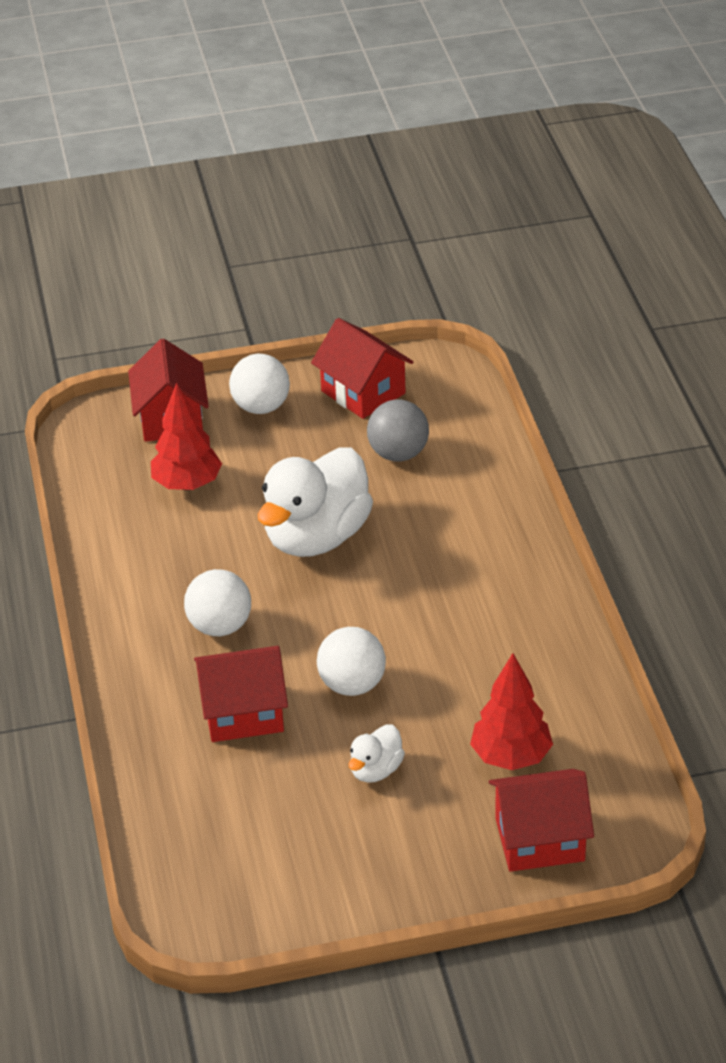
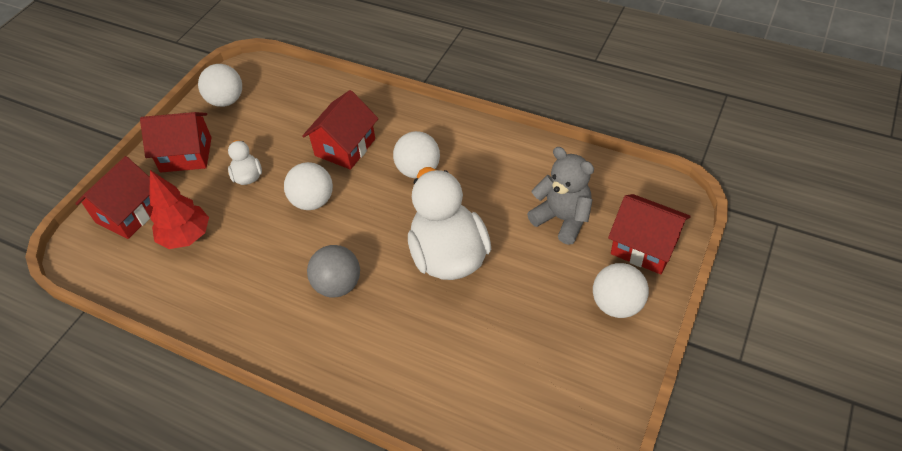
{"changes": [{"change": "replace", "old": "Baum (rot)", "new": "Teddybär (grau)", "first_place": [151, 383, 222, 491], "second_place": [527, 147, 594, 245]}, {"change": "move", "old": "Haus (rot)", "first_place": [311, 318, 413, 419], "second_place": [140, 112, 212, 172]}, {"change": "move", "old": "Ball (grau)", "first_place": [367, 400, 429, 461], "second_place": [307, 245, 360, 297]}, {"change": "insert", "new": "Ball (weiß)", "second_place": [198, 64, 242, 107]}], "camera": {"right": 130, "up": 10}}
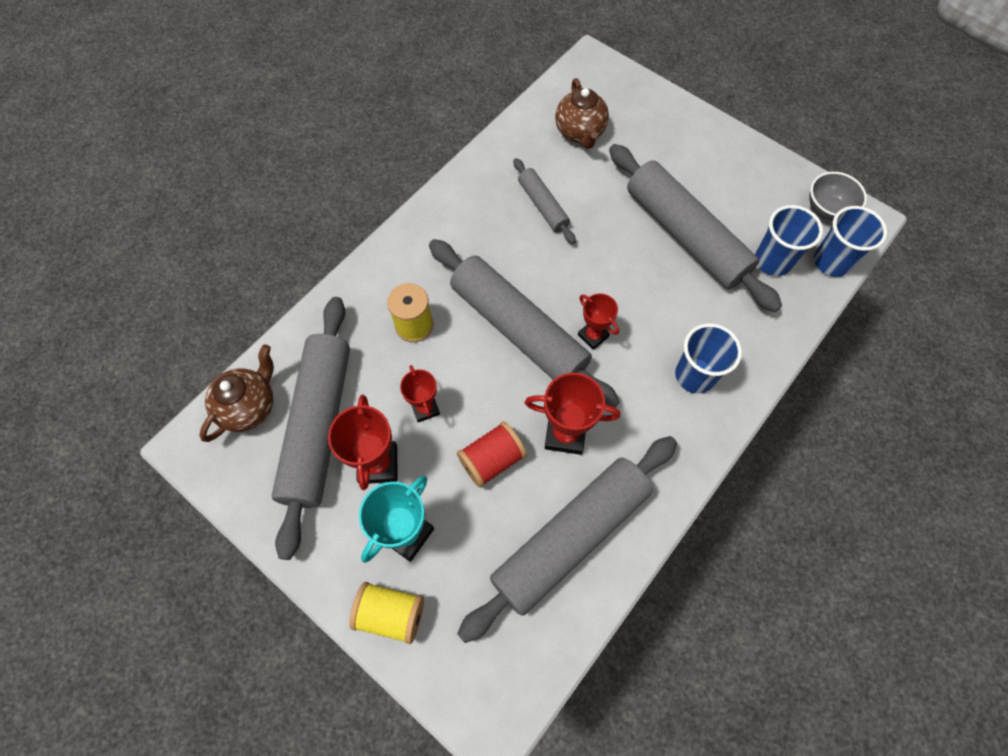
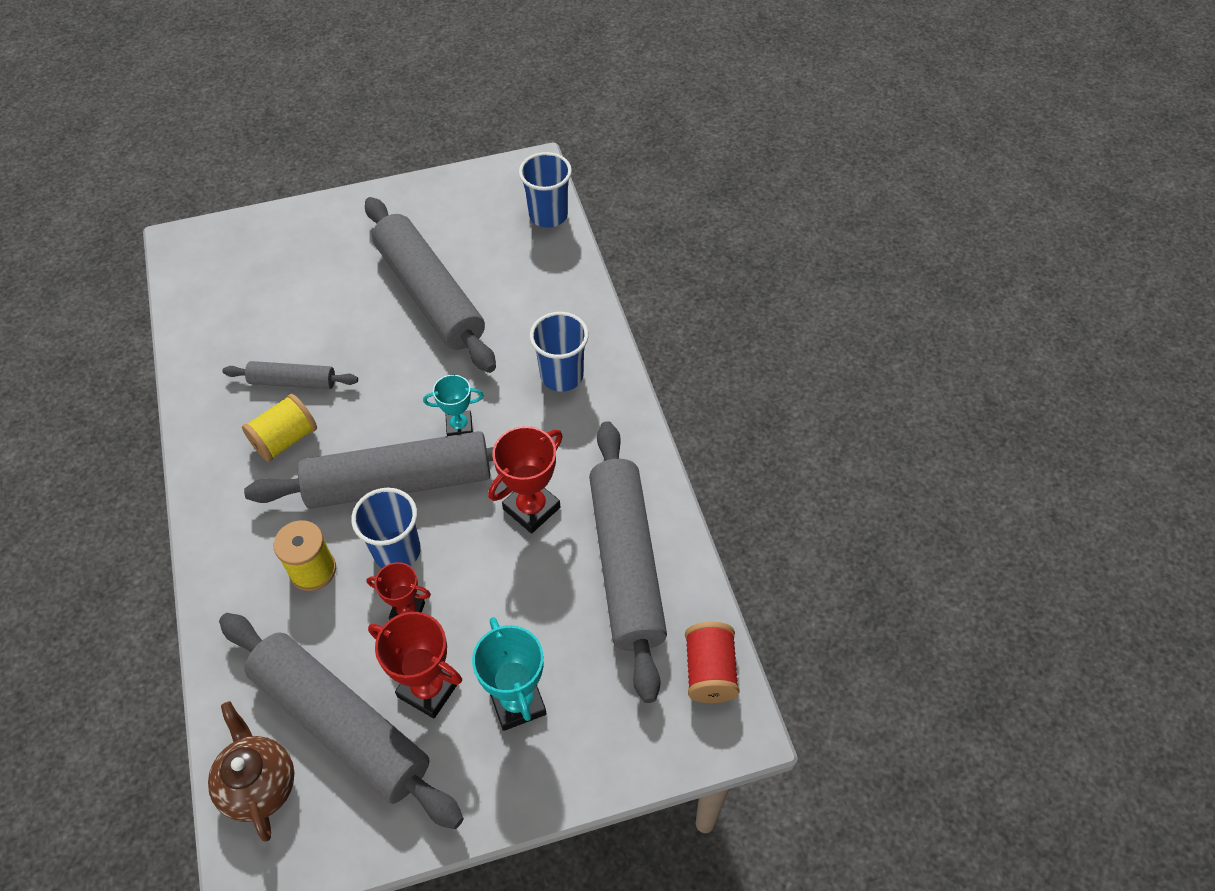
{"changes": [{"change": "move", "old": "Garnrolle (gelb)", "first_place": [349, 582, 424, 644], "second_place": [242, 394, 317, 462]}, {"change": "move", "old": "Garnrolle (rot)", "first_place": [457, 421, 527, 488], "second_place": [685, 622, 740, 703]}, {"change": "delete", "old": "Teekanne (braun)", "first_place": [555, 78, 609, 149]}, {"change": "recolor", "old": "Pokal (rot)", "new": "Pokal (türkis)", "first_place": [578, 293, 619, 350], "second_place": [423, 375, 484, 436]}, {"change": "rotate", "old": "Nudelholz (grau)", "first_place": [609, 144, 782, 312], "second_place": [365, 197, 496, 373], "degrees": 60}, {"change": "move", "old": "Becher (blau)", "first_place": [755, 205, 823, 276], "second_place": [351, 488, 421, 568]}, {"change": "delete", "old": "Schüssel (grau)", "first_place": [809, 172, 867, 221]}], "camera": {"right": -55, "up": -10}}
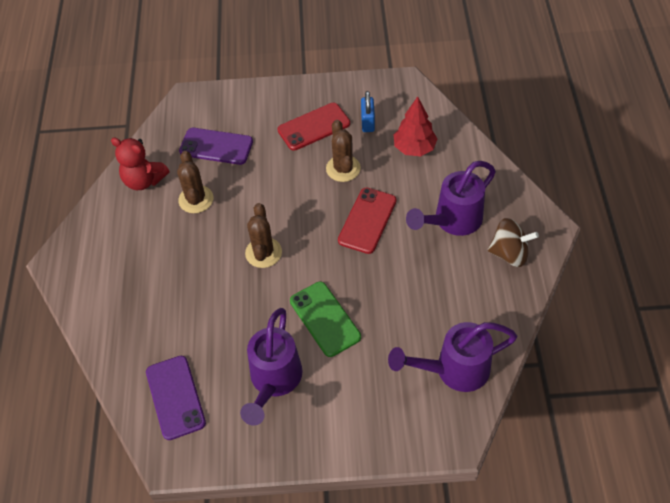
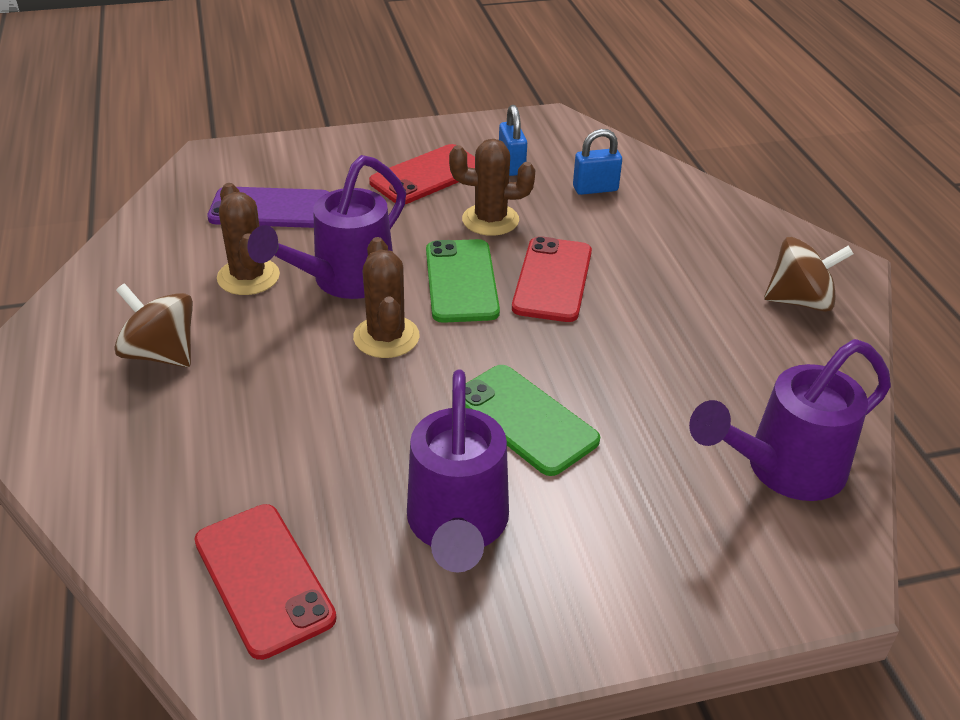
{"changes": [{"change": "delete", "old": "Teddybär (rot)", "first_place": [111, 137, 169, 190]}, {"change": "recolor", "old": "Handy (lila)", "new": "Handy (rot)", "first_place": [146, 356, 206, 440], "second_place": [194, 504, 337, 660]}, {"change": "rotate", "old": "Kaktus (braun)", "first_place": [326, 120, 361, 182], "second_place": [449, 139, 535, 236], "degrees": -60}, {"change": "replace", "old": "Baum (rot)", "new": "Vorhängeschloss (blau)", "first_place": [394, 96, 437, 156], "second_place": [573, 129, 622, 195]}, {"change": "move", "old": "Gießkanne (lila)", "first_place": [406, 161, 496, 236], "second_place": [247, 155, 406, 299]}, {"change": "insert", "new": "Kreisel (braun)", "second_place": [114, 283, 193, 367]}, {"change": "insert", "new": "Handy (grün)", "second_place": [426, 239, 500, 323]}], "camera": {"right": -15, "up": -15}}
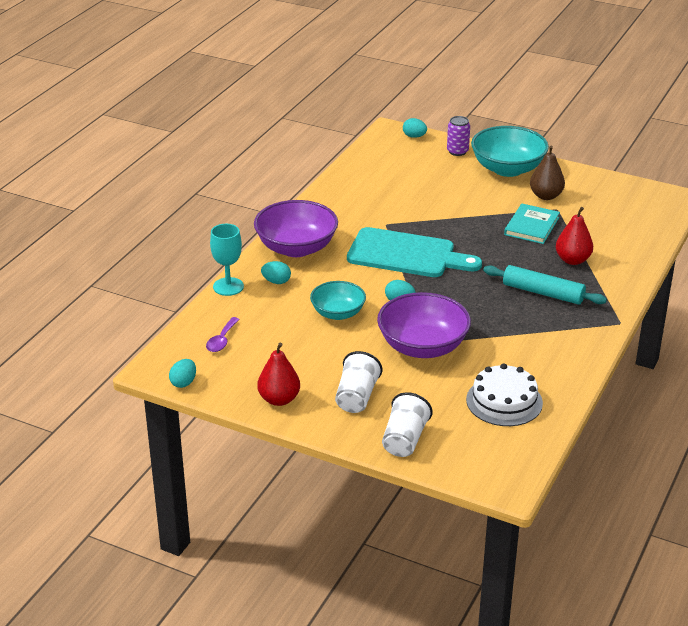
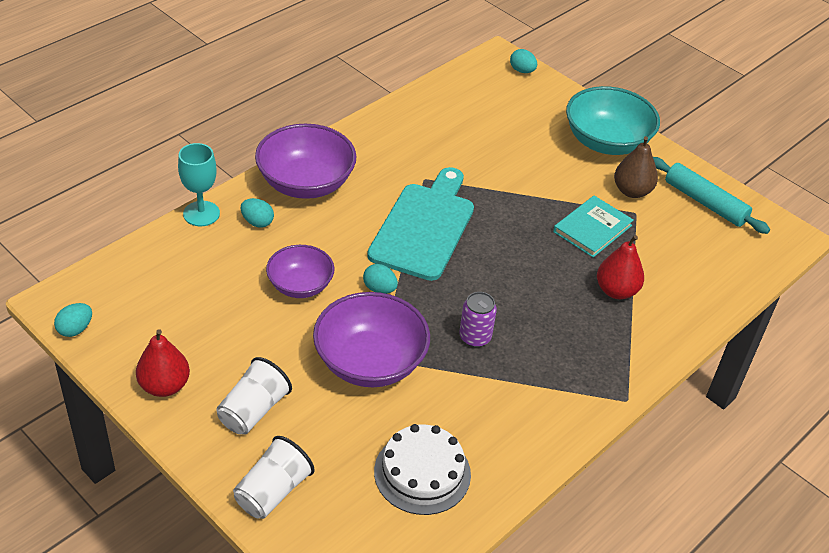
{"changes": [{"change": "delete", "old": "Löffel (lila)", "first_place": [206, 317, 240, 352]}, {"change": "recolor", "old": "Schüssel (türkis)", "new": "Schüssel (lila)", "first_place": [310, 281, 366, 320], "second_place": [266, 245, 334, 298]}, {"change": "rotate", "old": "Schneidebrett (türkis)", "first_place": [347, 227, 482, 277], "second_place": [367, 167, 474, 281], "degrees": -105}, {"change": "move", "old": "Dose (lila)", "first_place": [447, 116, 470, 156], "second_place": [459, 292, 497, 347]}, {"change": "move", "old": "Nudelholz (türkis)", "first_place": [483, 265, 607, 305], "second_place": [653, 157, 770, 234]}], "camera": {"right": 15, "up": 10}}
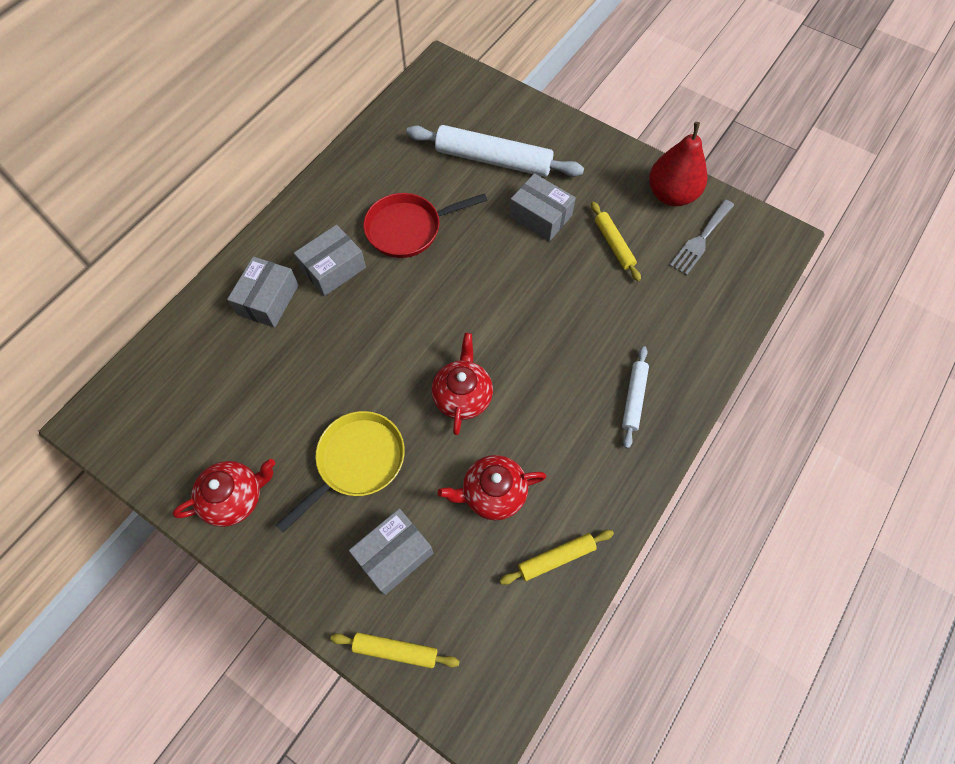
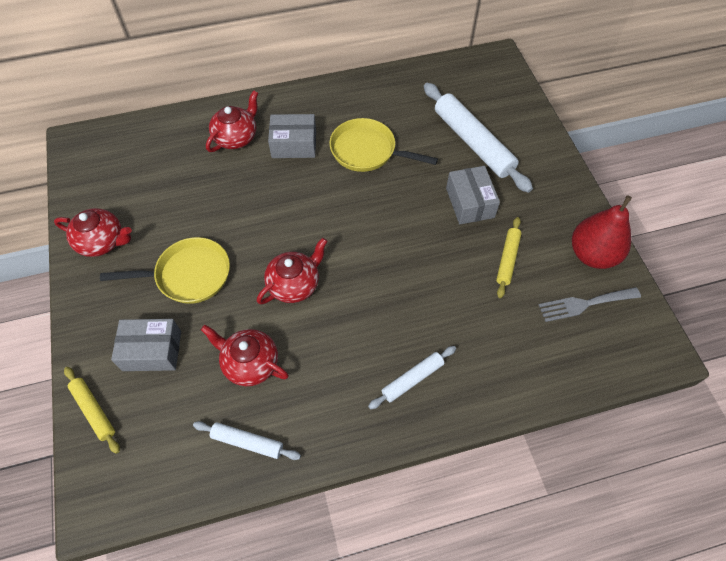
{"changes": [{"change": "replace", "old": "Schachtel (grau)", "new": "Teekanne (rot)", "first_place": [227, 257, 298, 328], "second_place": [206, 90, 258, 152]}, {"change": "recolor", "old": "Pfanne (rot)", "new": "Pfanne (gelb)", "first_place": [364, 193, 487, 258], "second_place": [329, 118, 438, 172]}, {"change": "recolor", "old": "Nudelholz (gelb)", "new": "Nudelholz (weiß)", "first_place": [500, 530, 614, 585], "second_place": [193, 421, 301, 460]}], "camera": {"right": 40, "up": -5}}
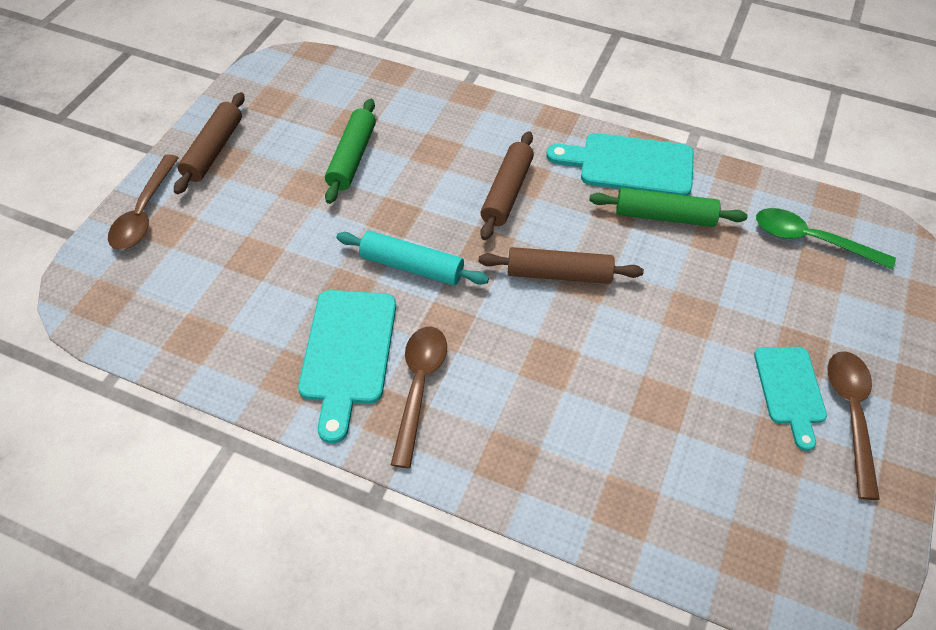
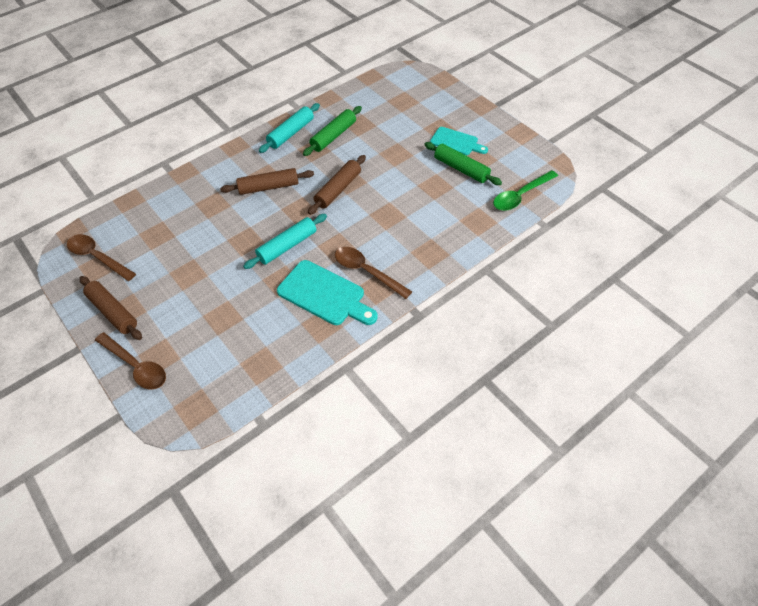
{"changes": [{"change": "move", "old": "Nudelholz (grün)", "first_place": [325, 99, 376, 204], "second_place": [424, 142, 502, 185]}, {"change": "rotate", "old": "Nudelholz (braun)", "first_place": [480, 131, 534, 240], "second_place": [220, 168, 314, 195], "degrees": -60}, {"change": "replace", "old": "Schneidebrett (türkis)", "new": "Nudelholz (türkis)", "first_place": [546, 133, 694, 196], "second_place": [259, 103, 320, 153]}, {"change": "move", "old": "Löffel (grün)", "first_place": [756, 208, 896, 270], "second_place": [493, 170, 558, 211]}, {"change": "move", "old": "Löffel (braun)", "first_place": [828, 351, 880, 500], "second_place": [67, 234, 136, 281]}], "camera": {"right": -60, "up": 0}}
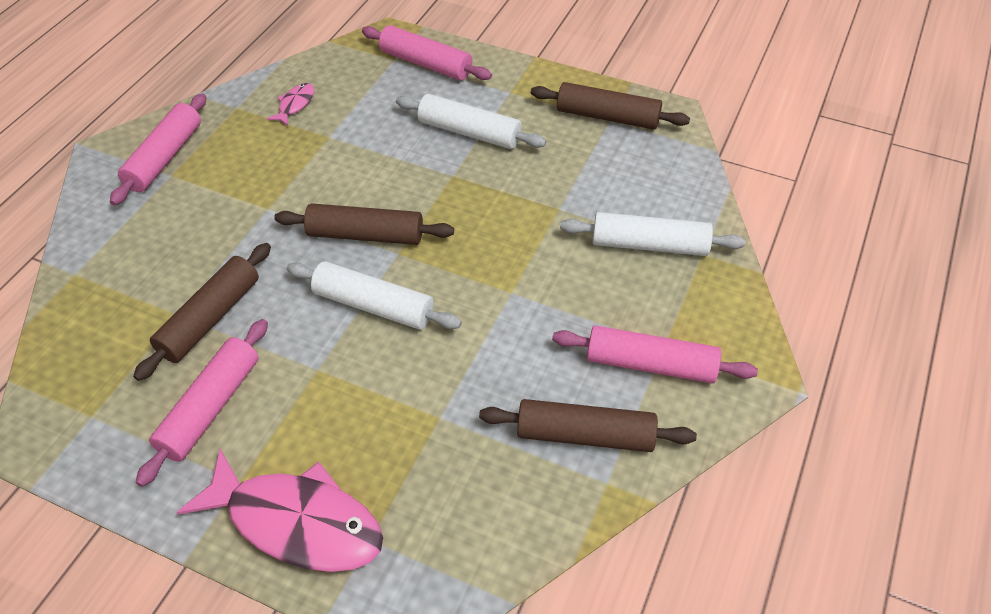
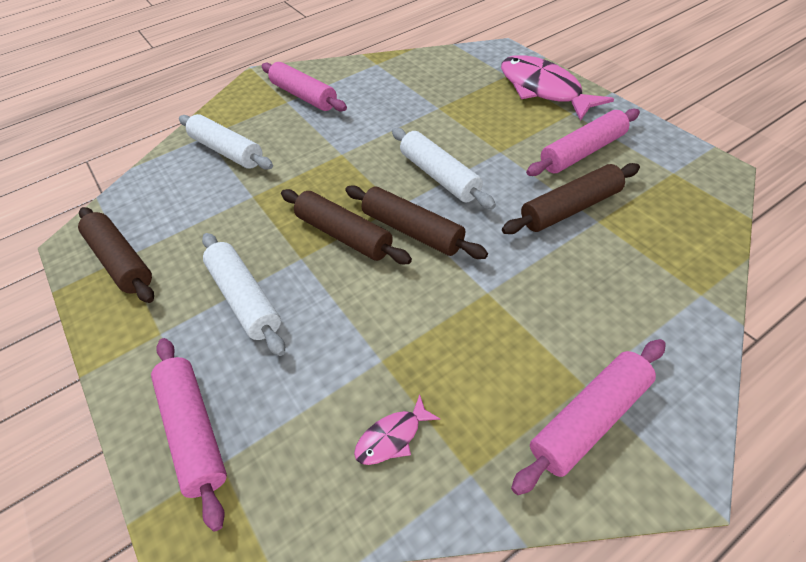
{"changes": [{"change": "move", "old": "Nudelholz (braun)", "first_place": [479, 399, 697, 452], "second_place": [281, 189, 412, 264]}], "camera": {"right": -145, "up": 0}}
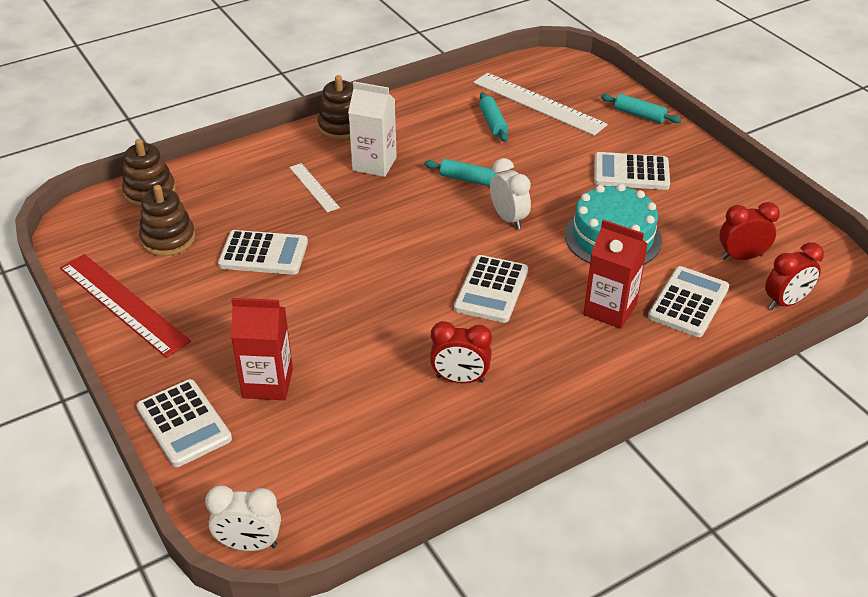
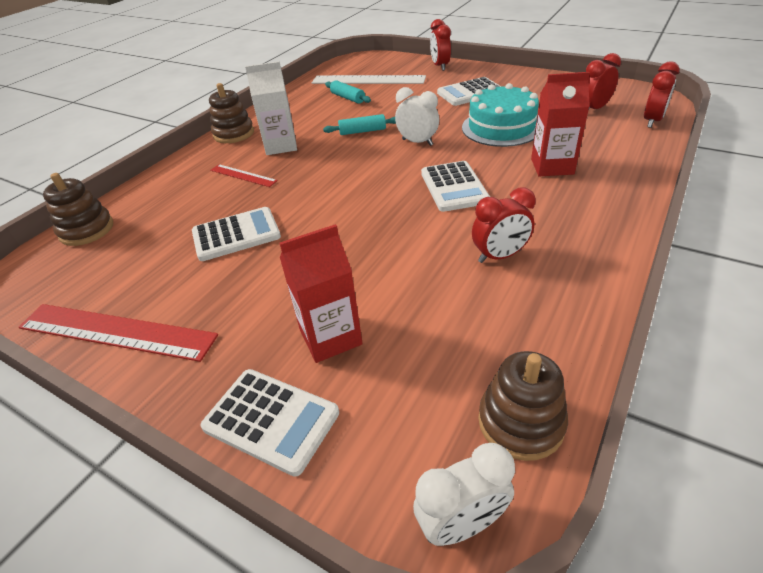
{"changes": [{"change": "move", "old": "Stapelspielzeug (braun)", "first_place": [139, 185, 196, 256], "second_place": [478, 351, 568, 461]}, {"change": "recolor", "old": "Lineal (weiß)", "new": "Lineal (rot)", "first_place": [289, 163, 340, 212], "second_place": [210, 164, 278, 187]}, {"change": "replace", "old": "Nudelholz (türkis)", "new": "Wecker (rot)", "first_place": [601, 94, 682, 123], "second_place": [430, 19, 451, 71]}, {"change": "delete", "old": "Taschenrechner (weiß)", "first_place": [648, 266, 729, 337]}], "camera": {"right": -25, "up": 0}}
